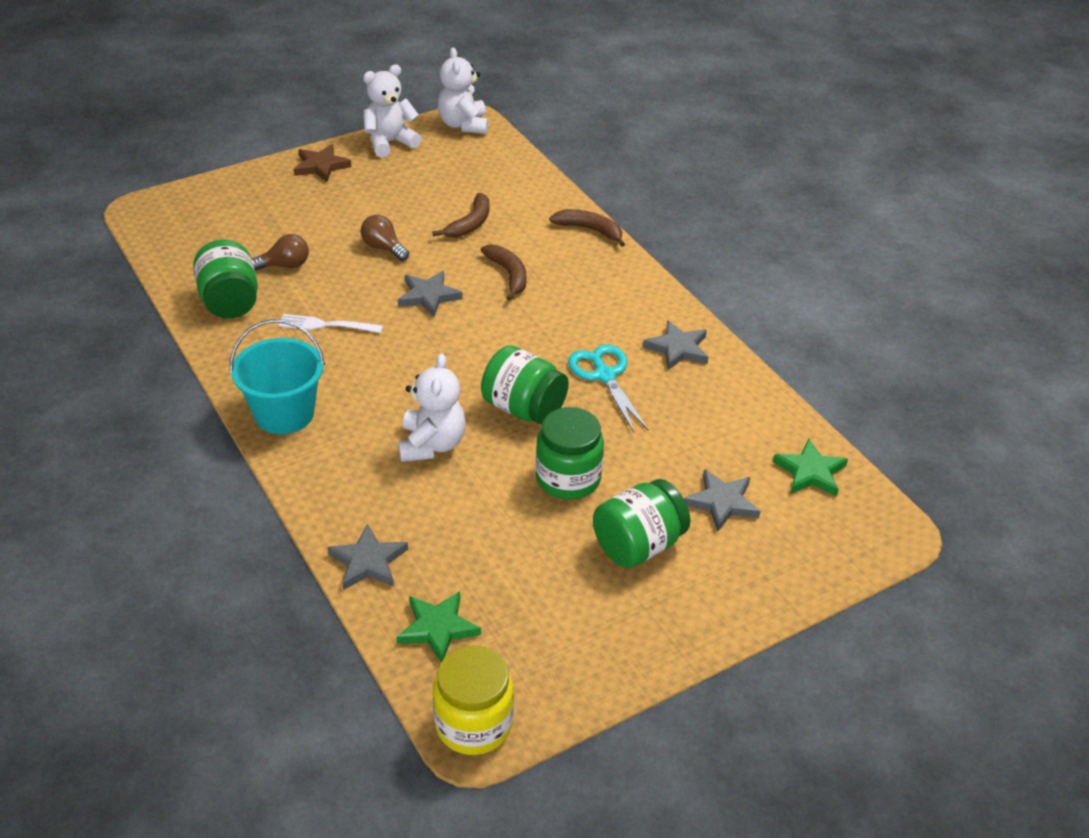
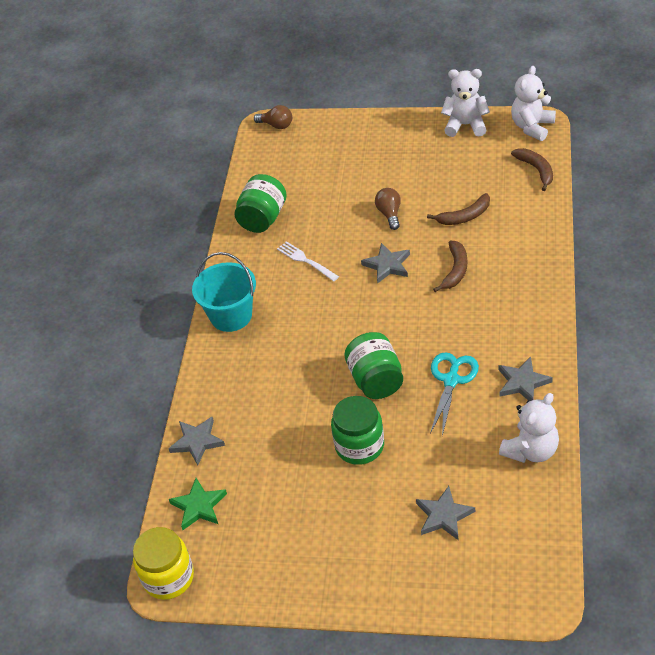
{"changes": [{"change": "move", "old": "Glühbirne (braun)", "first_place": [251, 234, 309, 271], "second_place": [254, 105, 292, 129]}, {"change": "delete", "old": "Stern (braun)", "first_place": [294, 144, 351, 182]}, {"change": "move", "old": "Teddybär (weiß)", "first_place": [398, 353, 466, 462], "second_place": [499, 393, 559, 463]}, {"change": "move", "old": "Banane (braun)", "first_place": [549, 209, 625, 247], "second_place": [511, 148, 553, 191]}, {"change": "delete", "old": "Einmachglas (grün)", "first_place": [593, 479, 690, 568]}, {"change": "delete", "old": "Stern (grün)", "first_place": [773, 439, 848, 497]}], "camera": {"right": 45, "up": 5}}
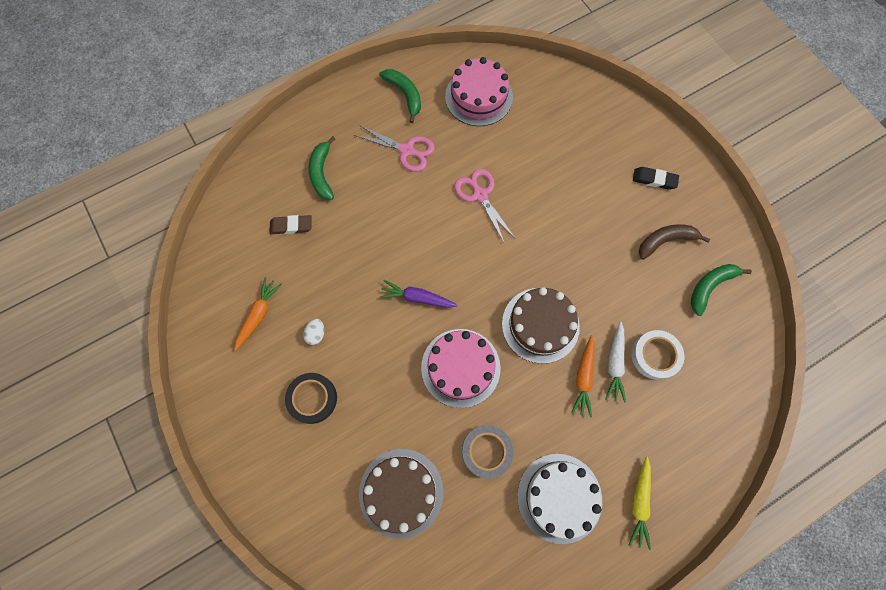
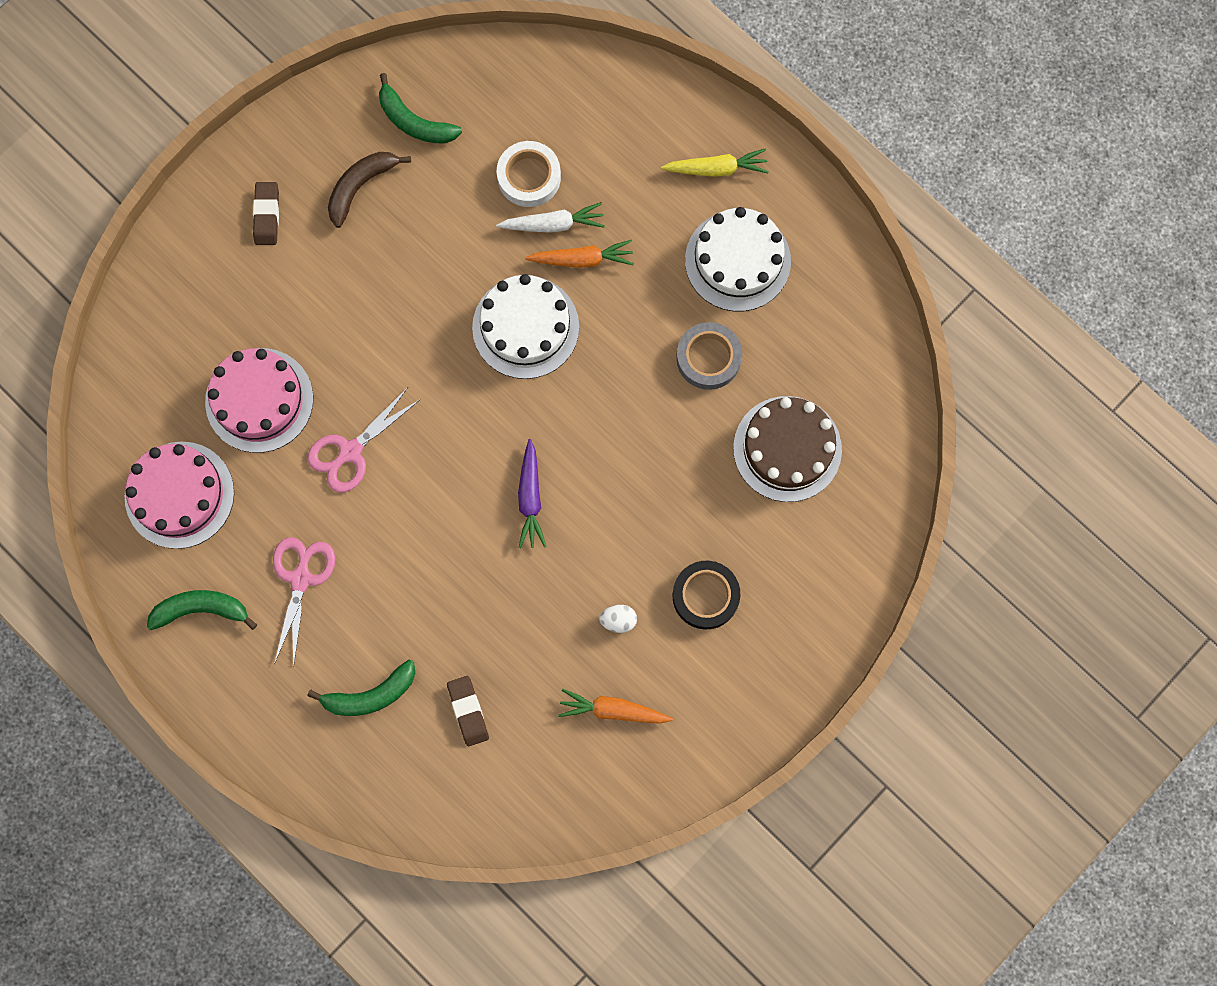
{"changes": [{"change": "rotate", "old": "Banane (grün)", "first_place": [379, 69, 421, 123], "second_place": [147, 590, 257, 630], "degrees": 45}, {"change": "move", "old": "Kuchen (rosa)", "first_place": [421, 329, 501, 408], "second_place": [205, 348, 313, 453]}, {"change": "recolor", "old": "Kuchen (braun)", "new": "Kuchen (weiß)", "first_place": [502, 287, 580, 364], "second_place": [472, 274, 579, 379]}, {"change": "recolor", "old": "Radiergummi (schwarz)", "new": "Radiergummi (braun)", "first_place": [633, 167, 679, 190], "second_place": [253, 182, 279, 245]}, {"change": "rotate", "old": "Banane (braun)", "first_place": [639, 224, 710, 259], "second_place": [328, 152, 411, 228], "degrees": 75}], "camera": {"right": -105, "up": 5}}
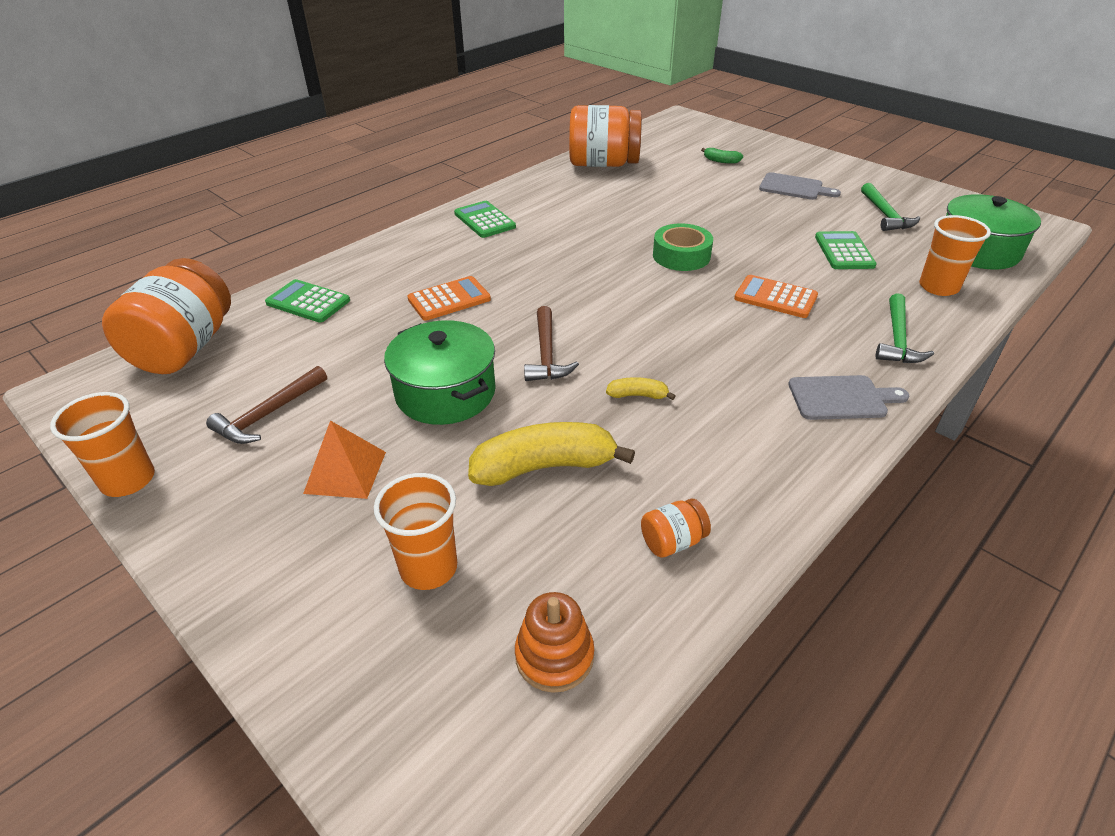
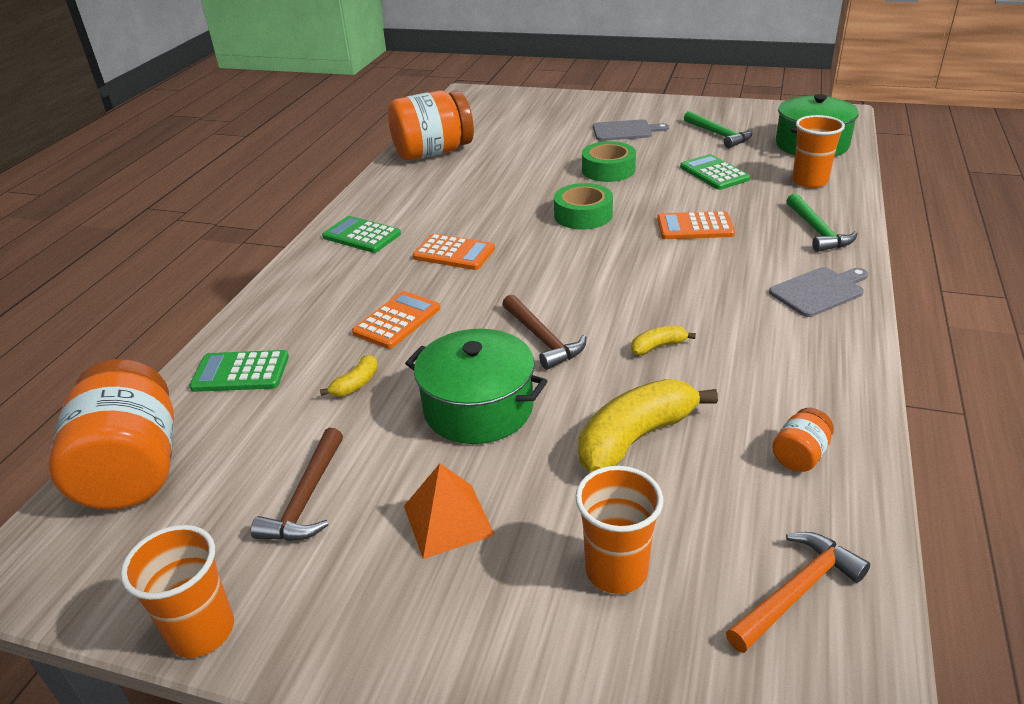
{"changes": [{"change": "replace", "old": "Stapelspielzeug (orange)", "new": "Hammer (orange)", "first_place": [515, 592, 594, 693], "second_place": [726, 532, 870, 653]}, {"change": "delete", "old": "Banane (grün)", "first_place": [701, 148, 743, 164]}, {"change": "insert", "new": "Banane (gelb)", "second_place": [320, 355, 378, 397]}, {"change": "insert", "new": "Taschenrechner (orange)", "second_place": [413, 234, 495, 270]}, {"change": "insert", "new": "Klebeband (grün)", "second_place": [582, 141, 636, 182]}], "camera": {"right": -25, "up": -5}}
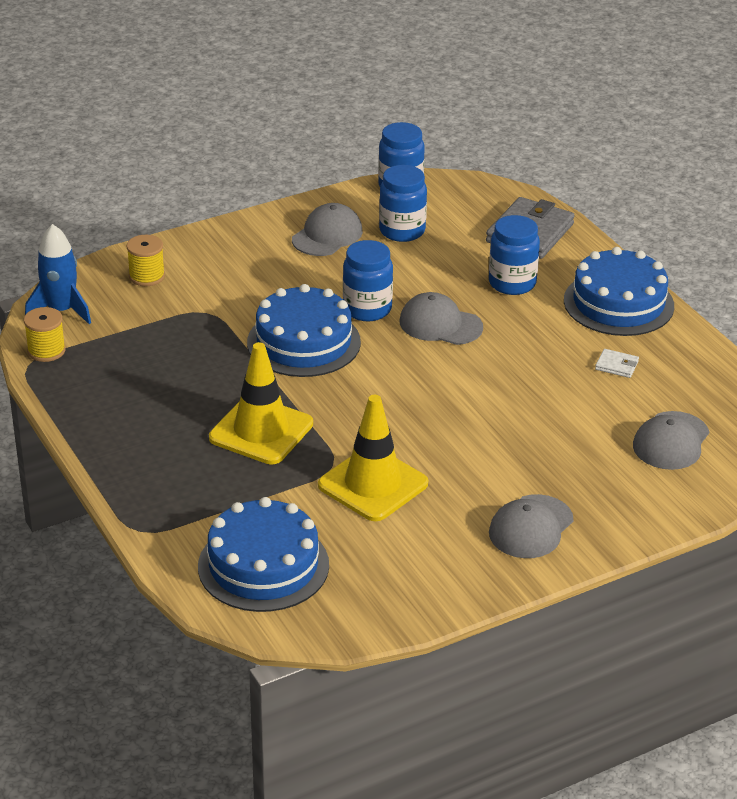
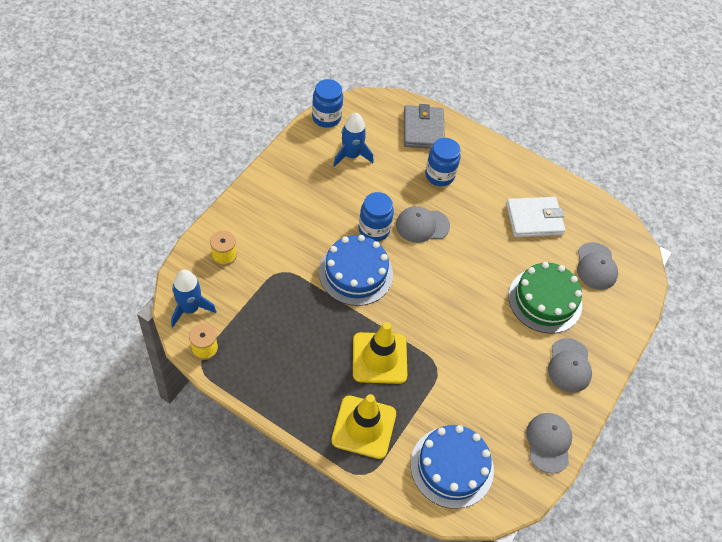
{"changes": [{"change": "move", "old": "Kappe (grau)", "first_place": [292, 203, 363, 256], "second_place": [526, 413, 572, 473]}, {"change": "move", "old": "Leitkegel (gelb)", "first_place": [318, 395, 428, 521], "second_place": [331, 394, 396, 459]}, {"change": "replace", "old": "Einmachglas (blau)", "new": "Rakete (blau)", "first_place": [379, 165, 427, 242], "second_place": [333, 113, 374, 167]}, {"change": "delete", "old": "Kuchen (blau)", "first_place": [564, 247, 674, 336]}, {"change": "resize", "old": "Geldbörse (weiß)", "first_place": [595, 349, 639, 378], "second_place": [506, 197, 565, 237], "factor": 2.27}, {"change": "insert", "new": "Kuchen (grün)", "second_place": [509, 262, 582, 334]}], "camera": {"right": -35, "up": 20}}
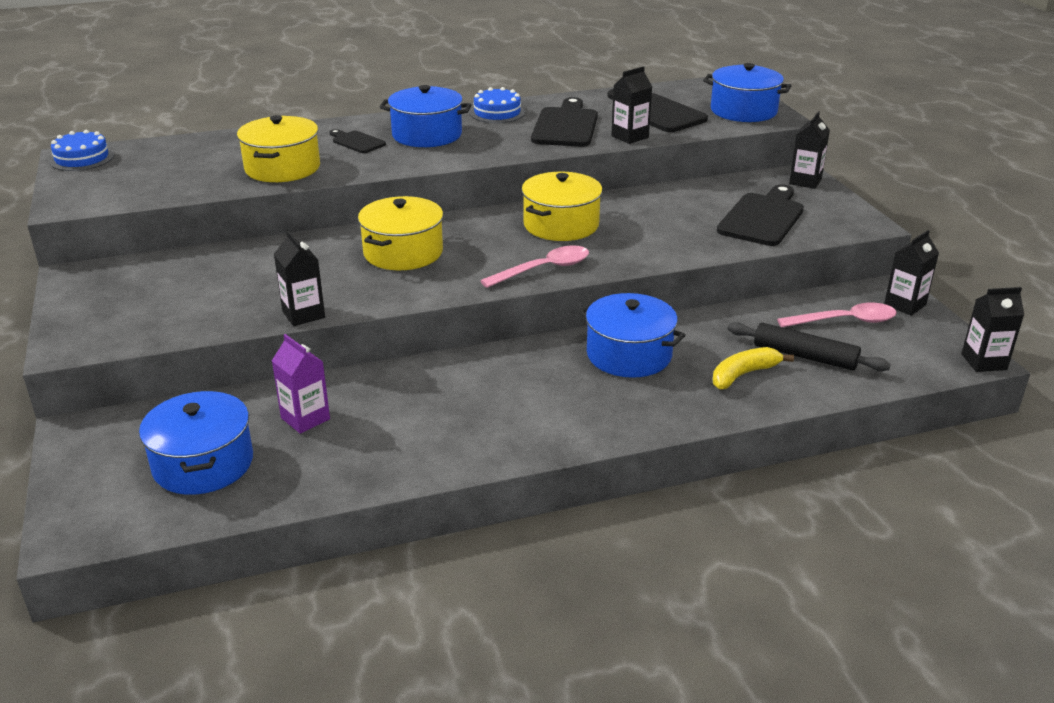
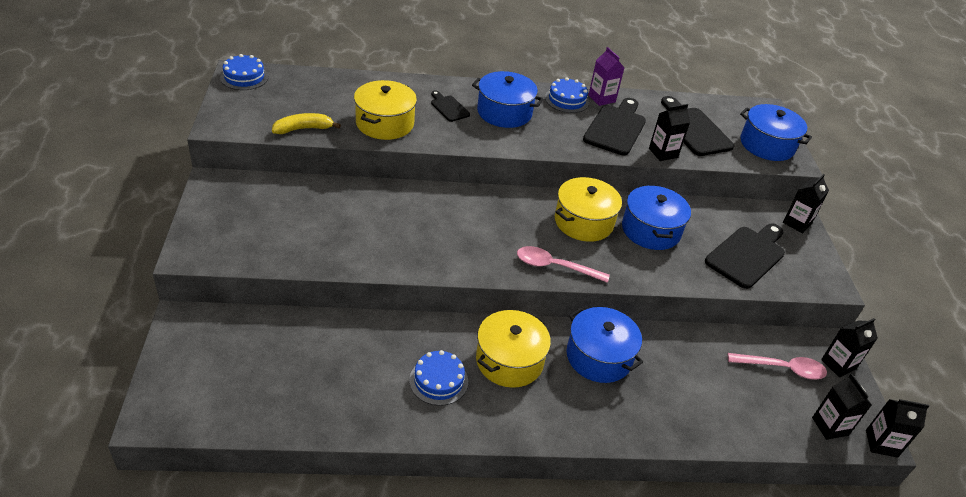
{"changes": [{"change": "move", "old": "Kochtopf (blau)", "first_place": [139, 391, 253, 495], "second_place": [622, 185, 691, 250]}, {"change": "move", "old": "Getränkekarton (lila)", "first_place": [272, 334, 330, 434], "second_place": [589, 47, 625, 106]}, {"change": "move", "old": "Getränkekarton (schwarz)", "first_place": [274, 230, 325, 326], "second_place": [812, 374, 872, 440]}, {"change": "move", "old": "Kochtopf (gelb)", "first_place": [358, 196, 443, 270], "second_place": [476, 310, 551, 388]}, {"change": "rotate", "old": "Löffel (rosa)", "first_place": [480, 245, 589, 288], "second_place": [517, 246, 610, 283], "degrees": -150}, {"change": "move", "old": "Banane (gelb)", "first_place": [713, 347, 794, 389], "second_place": [272, 113, 341, 134]}, {"change": "delete", "old": "Nudelholz (schwarz)", "first_place": [727, 322, 891, 371]}, {"change": "insert", "new": "Kuchen (blau)", "second_place": [409, 350, 468, 406]}], "camera": {"right": 10, "up": 10}}
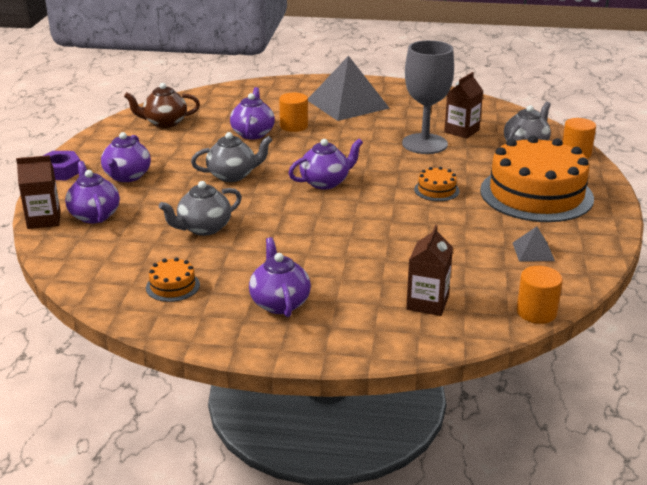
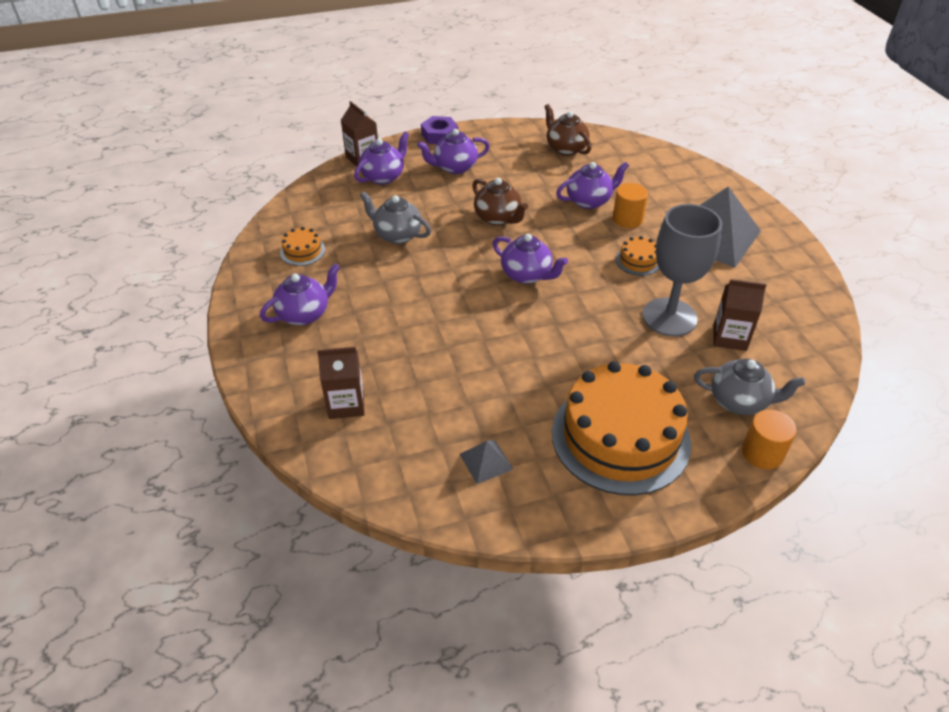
{"changes": [{"change": "recolor", "old": "Teekanne (grau)", "new": "Teekanne (braun)", "first_place": [191, 132, 272, 182], "second_place": [472, 178, 528, 226]}, {"change": "move", "old": "Kuchen (orange)", "first_place": [414, 167, 460, 201], "second_place": [616, 236, 659, 276]}, {"change": "delete", "old": "Vollzylinder (orange)", "first_place": [517, 266, 563, 324]}], "camera": {"right": 65, "up": 15}}
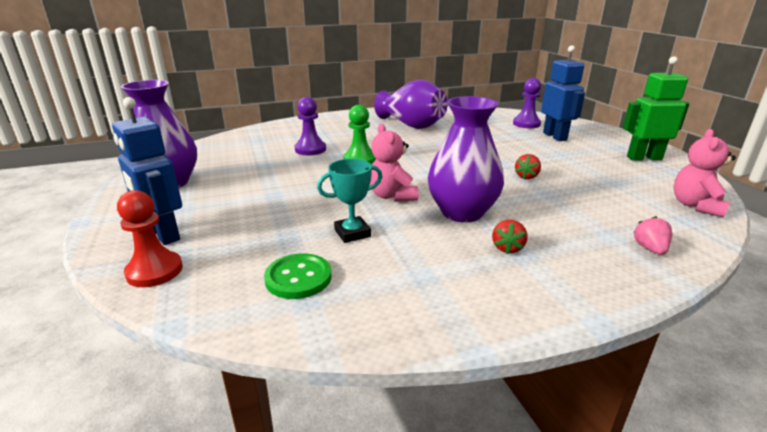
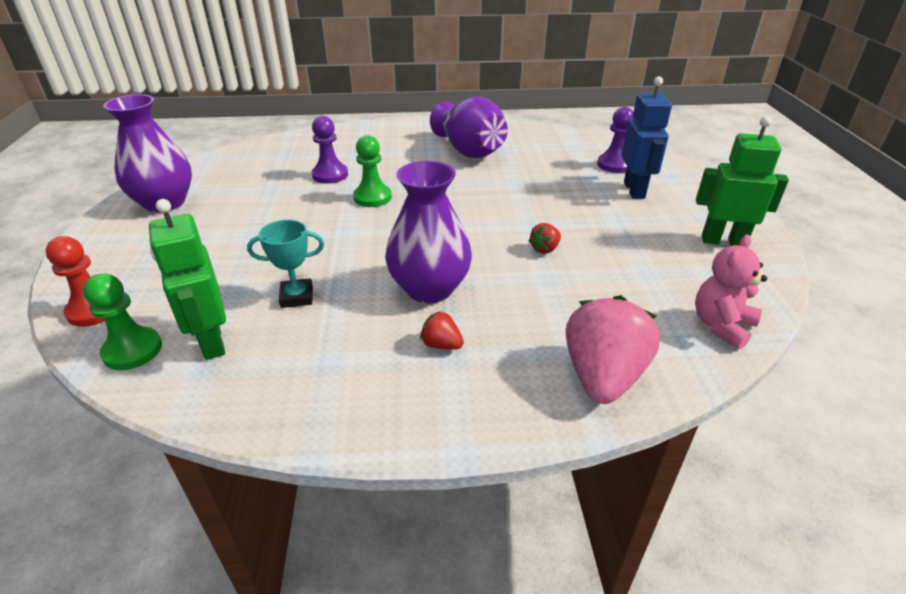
{"changes": [{"change": "delete", "old": "Roboter (blau)", "first_place": [112, 97, 182, 245]}, {"change": "replace", "old": "Knopf (grün)", "new": "Roboter (grün)", "first_place": [264, 253, 331, 299], "second_place": [149, 199, 226, 360]}, {"change": "delete", "old": "Teddybär (rosa)", "first_place": [370, 124, 418, 202]}, {"change": "rotate", "old": "Erdbeere (rot)", "first_place": [492, 220, 528, 254], "second_place": [420, 311, 464, 349], "degrees": 90}, {"change": "resize", "old": "Erdbeere (rosa)", "first_place": [633, 216, 672, 255], "second_place": [565, 295, 660, 404], "factor": 2.23}, {"change": "insert", "new": "Bauer (grün)", "second_place": [83, 273, 162, 370]}], "camera": {"right": 15, "up": 10}}
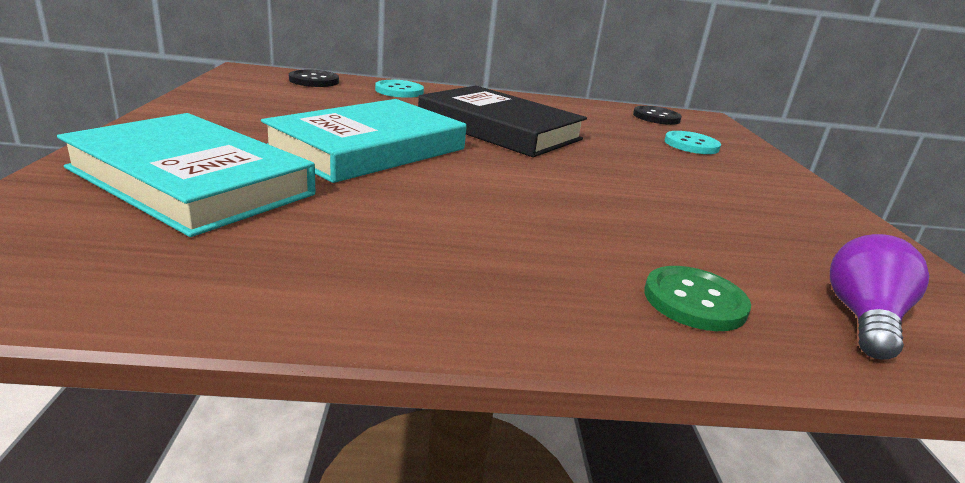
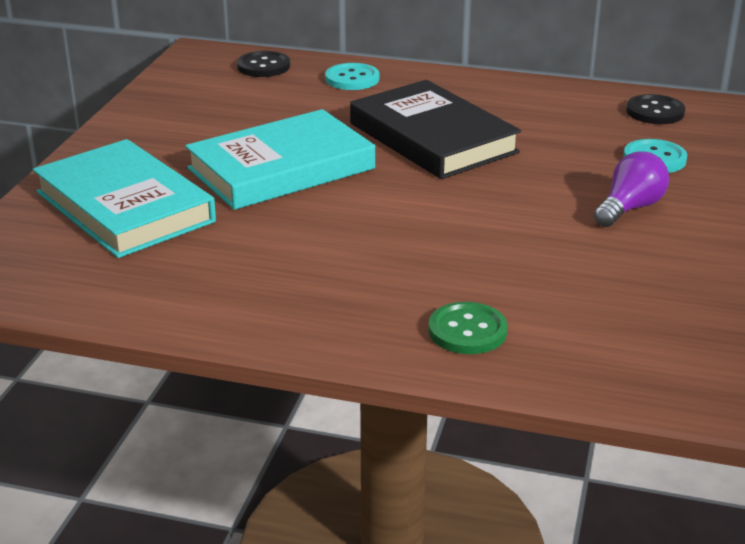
{"changes": [{"change": "move", "old": "Glühbirne (lila)", "first_place": [830, 234, 929, 360], "second_place": [594, 151, 669, 227]}], "camera": {"right": 20, "up": 5}}
